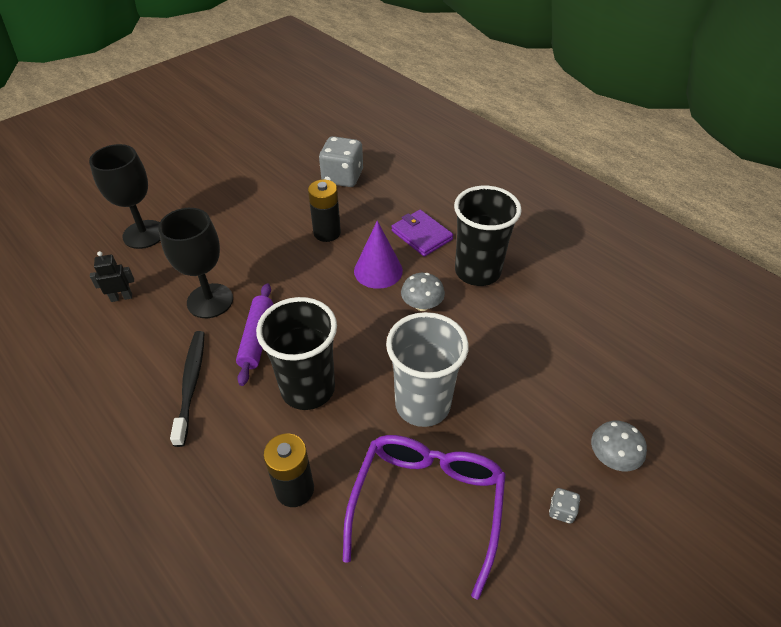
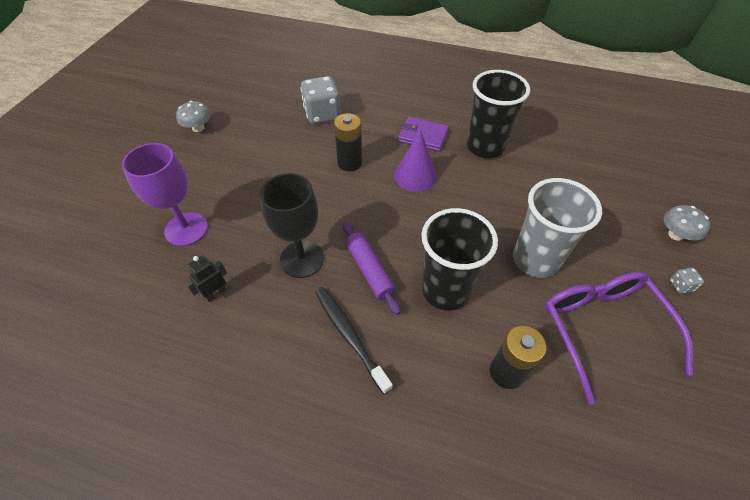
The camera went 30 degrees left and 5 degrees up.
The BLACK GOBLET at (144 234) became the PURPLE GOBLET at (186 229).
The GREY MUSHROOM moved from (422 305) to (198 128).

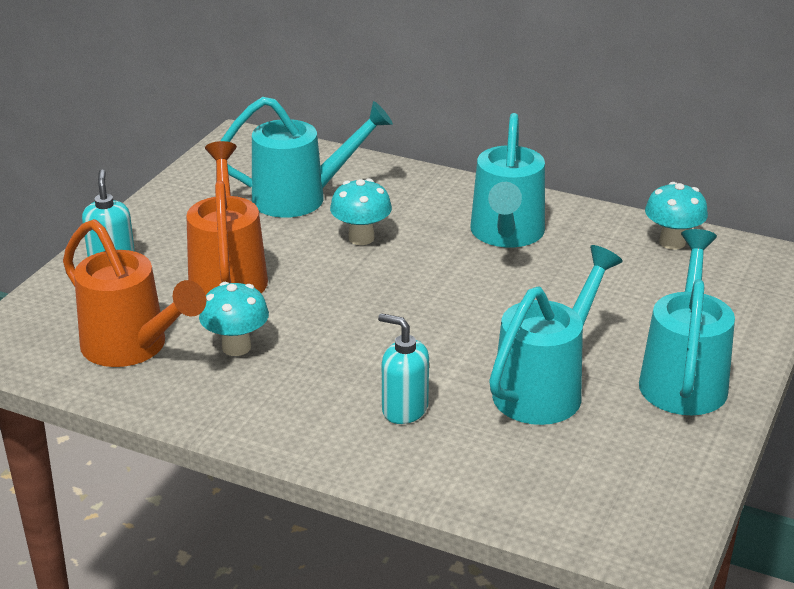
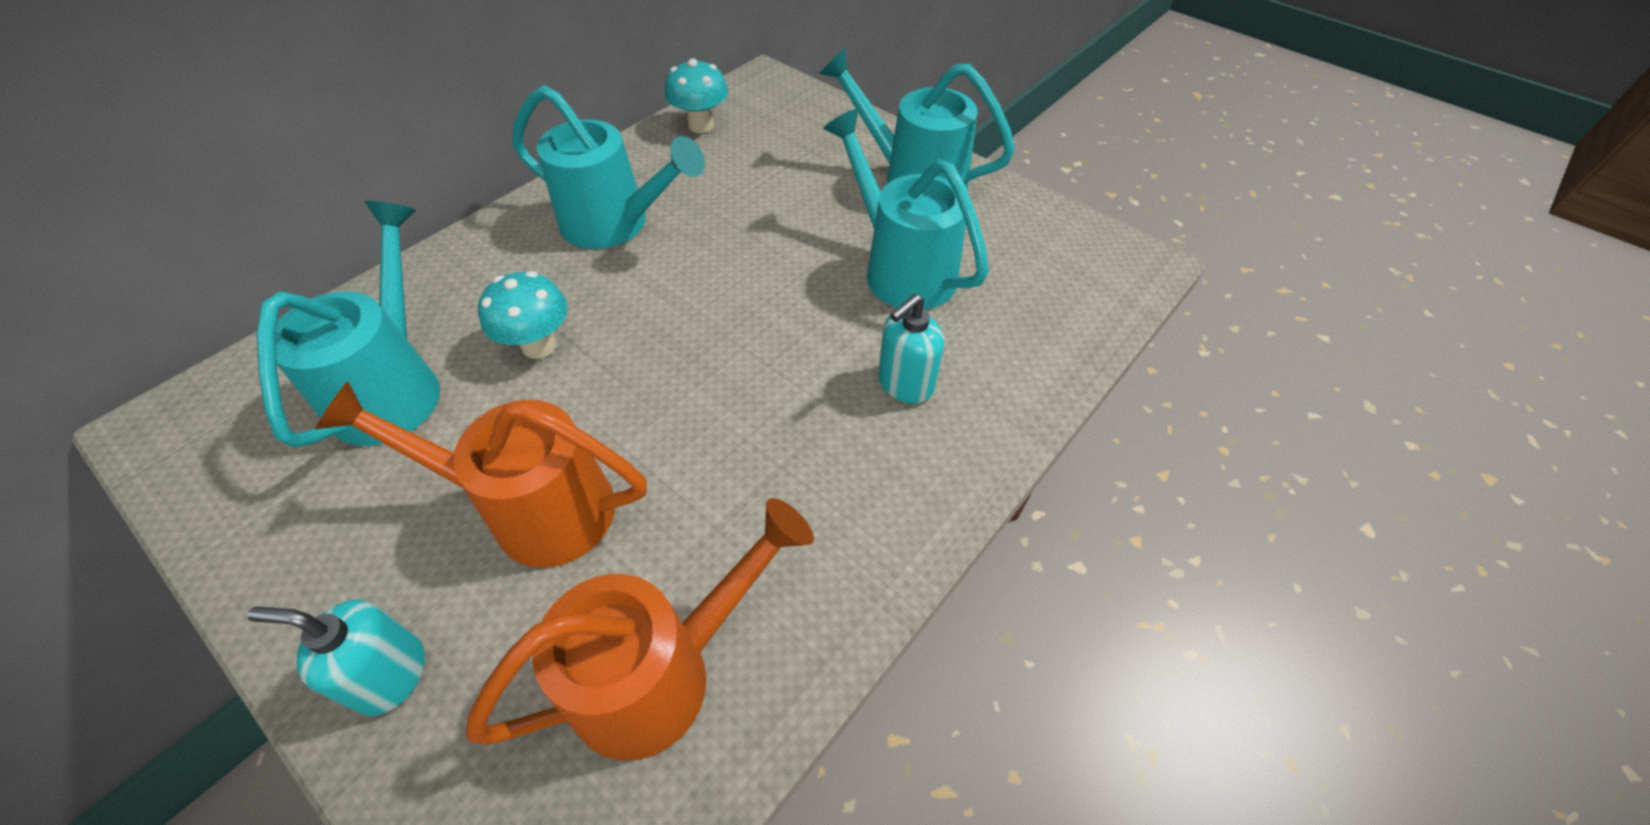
The camera went 75 degrees left and 20 degrees up.
The TURQUOISE MUSHROOM at (236 347) disappeared.

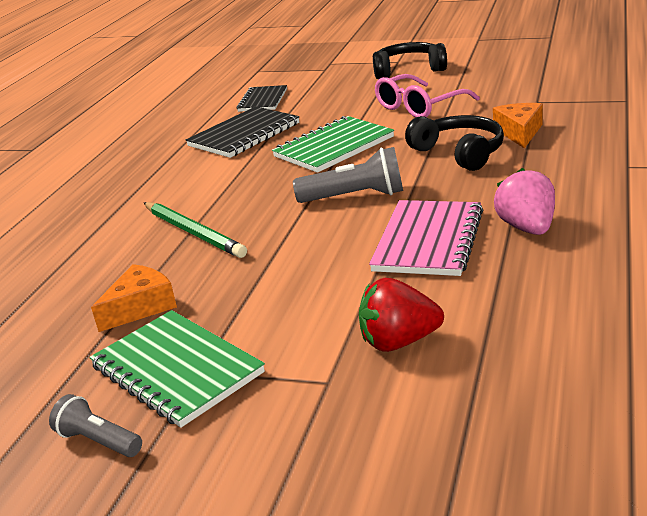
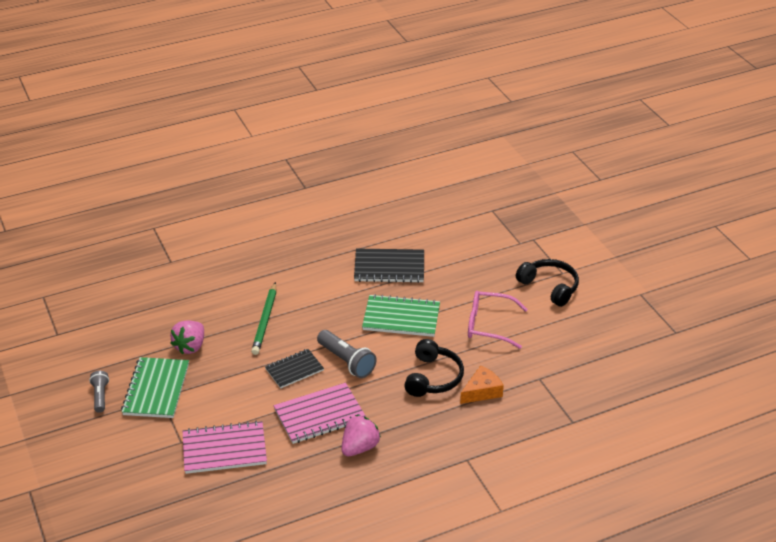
The camera went 45 degrees right and 10 degrees up.
The BLACK NOTEBOOK moved from (263 100) to (294 370).
The ORANGE CHEESE at (140 307) was replaced by the PINK STRAWBERRY at (190 346).
The RED STRAWBERRY at (399 342) was replaced by the PINK NOTEBOOK at (224 449).

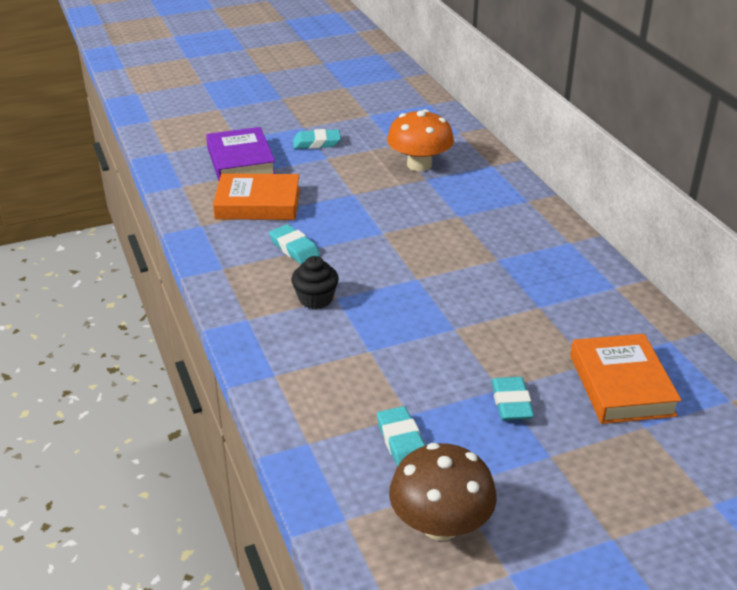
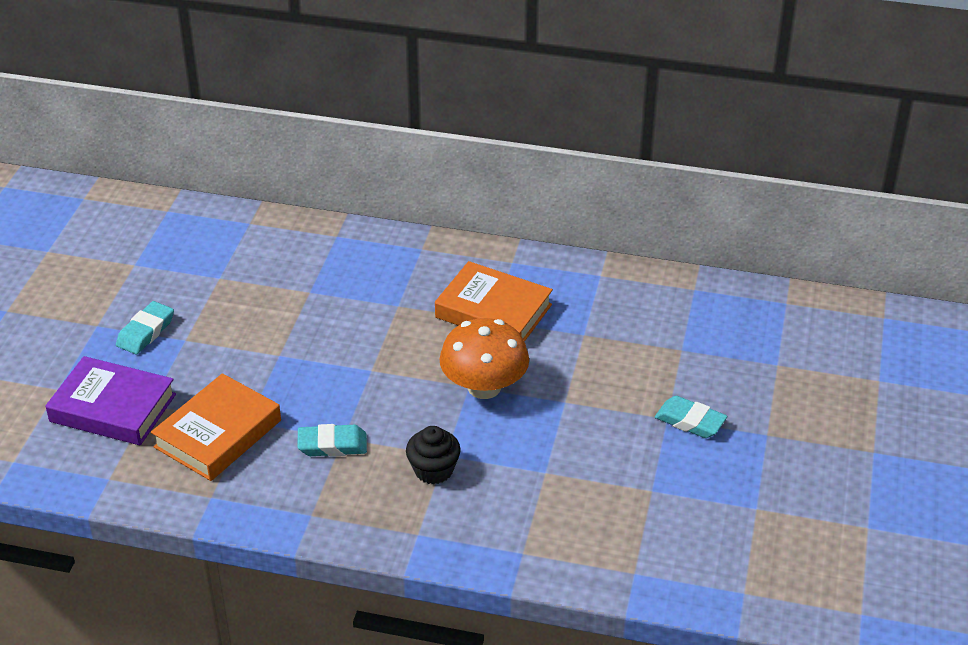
The camera went 55 degrees left and 5 degrees up.
The ORANGE MUSHROOM moved from (419 165) to (484 387).
The ORANGE BOOK moved from (621 385) to (493 311).
The TURQUOISE ERASER at (402 442) disappeared.
The BROWN MUSHROOM at (440 524) disappeared.

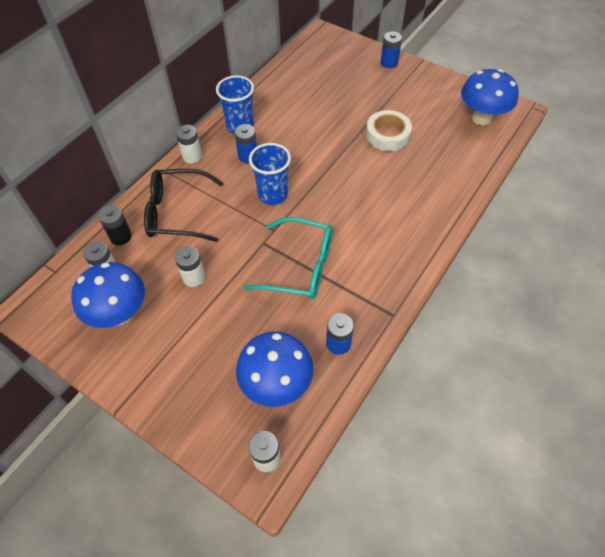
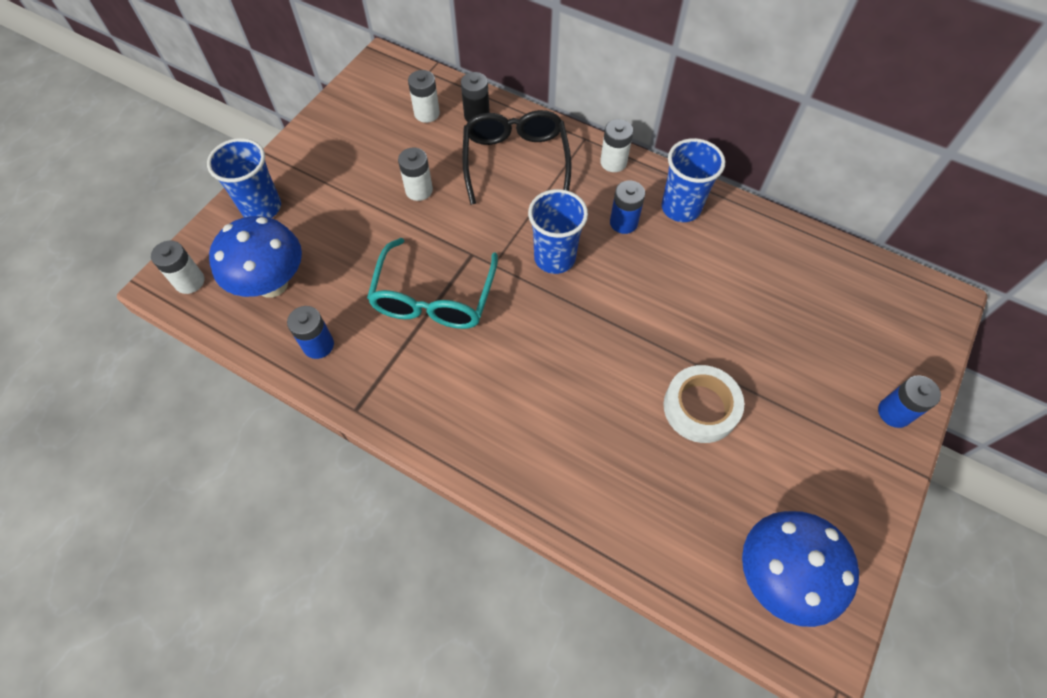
The camera went 85 degrees right and 5 degrees up.
The BLUE MUSHROOM at (120 314) disappeared.
The BLUE CUP at (261 207) appeared.

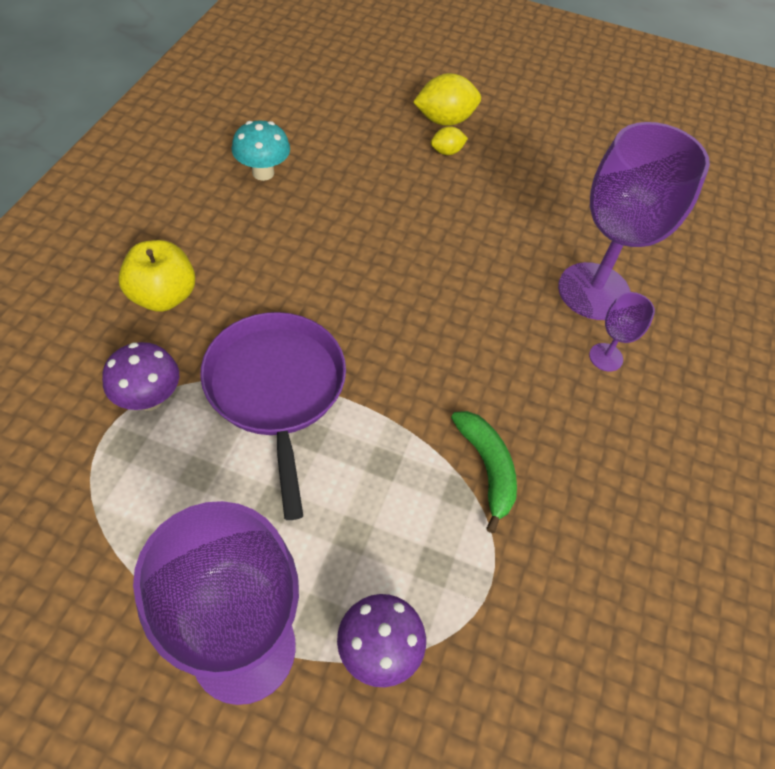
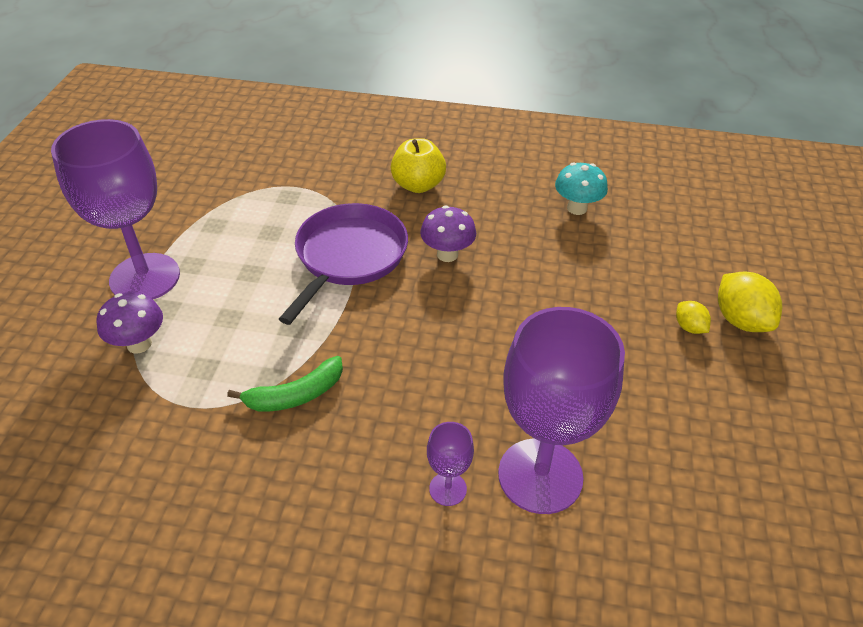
The camera went 85 degrees right and 10 degrees down.
The PURPLE PAN at (276 389) turned 45 degrees counterclockwise.
The PURPLE MUSHROOM moved from (149 398) to (447 254).

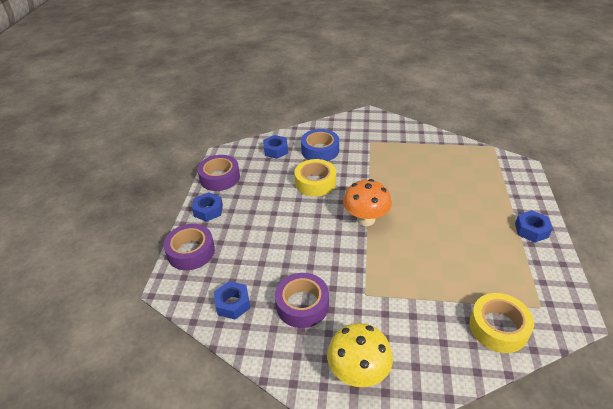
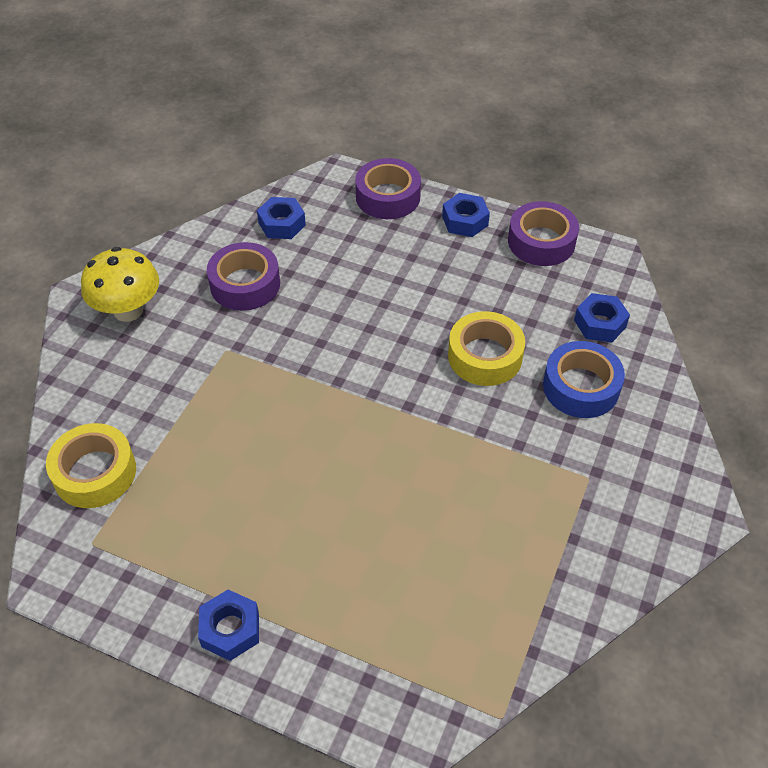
The camera went 105 degrees right and 10 degrees up.
The ORANGE MUSHROOM at (366 219) disappeared.

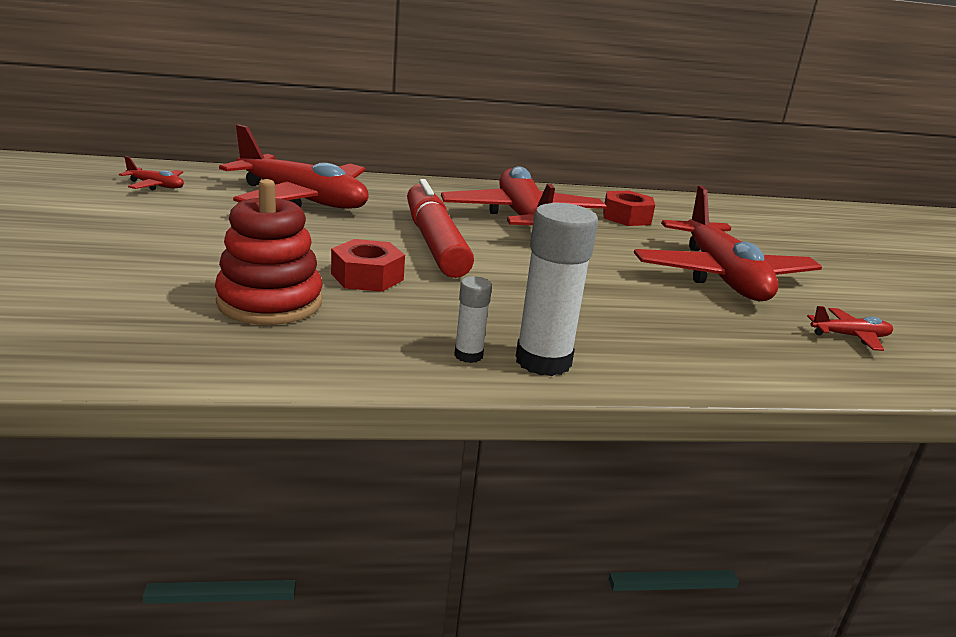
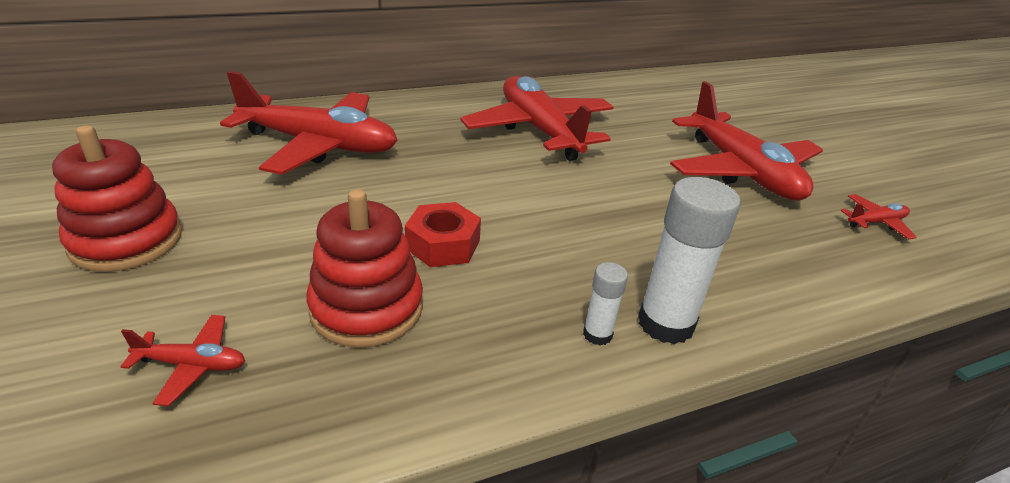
The camera went 15 degrees left and 10 degrees up.
The RED PLANE moved from (156 186) to (192 365).
The RED MARKER at (435 242) disappeared.
The RED NUT at (626 217) disappeared.
The RED STACKING TOY at (126 241) appeared.

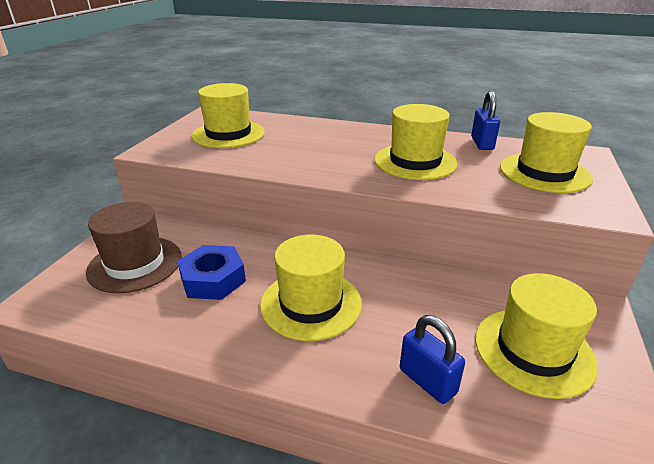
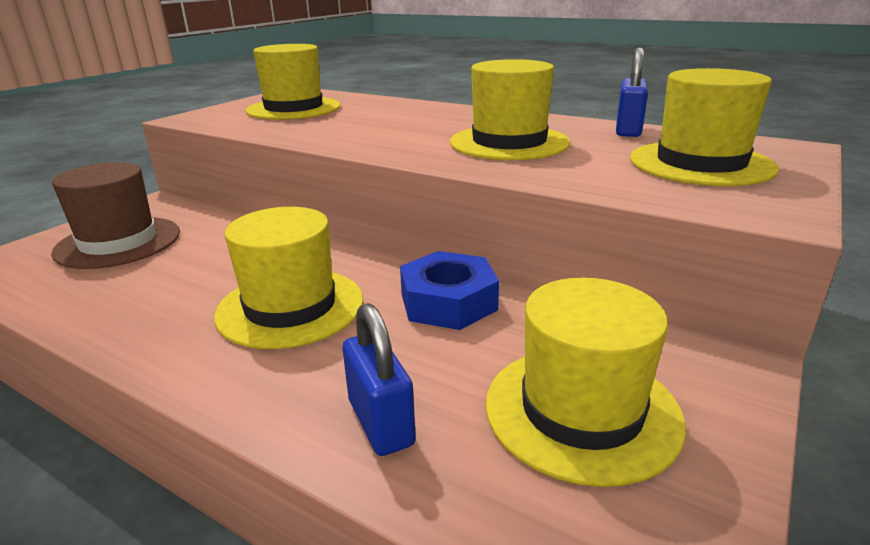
The camera went 15 degrees right and 5 degrees down.
The BLUE NUT moved from (213 279) to (448 302).

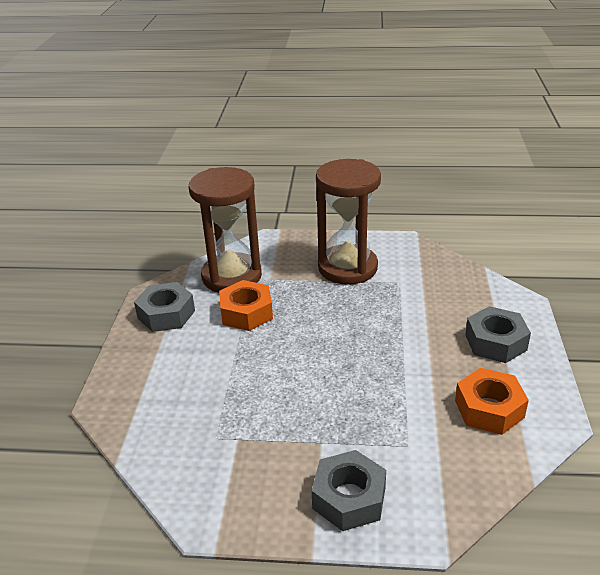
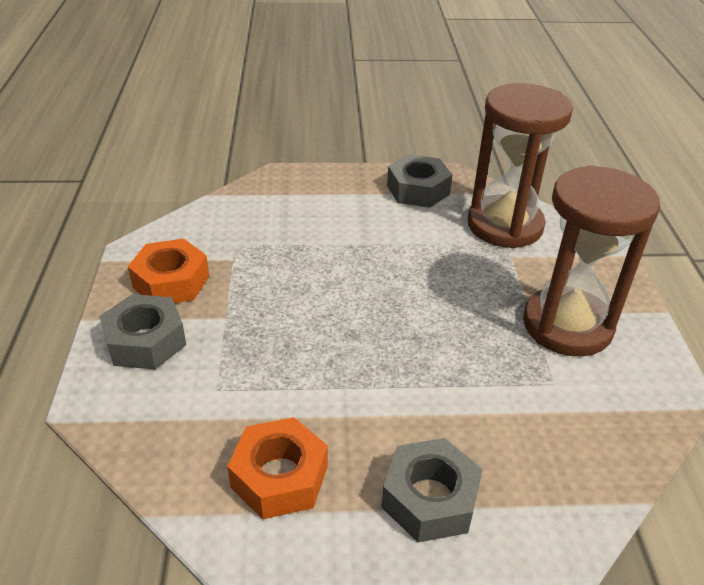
The camera went 80 degrees right and 5 degrees up.
The ORANGE NUT moved from (246 313) to (171 282).

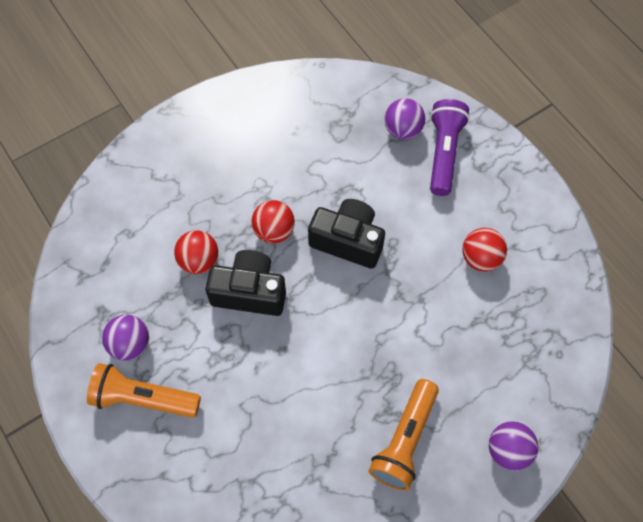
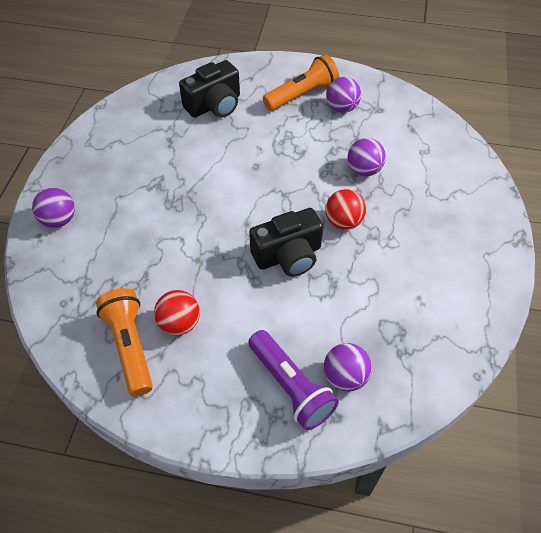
The camera went 135 degrees right and 10 degrees down.
The RED BALL at (199 261) became the PURPLE BALL at (364 170).
The BLACK CAMERA moved from (249 292) to (214 105).
The ORANGE FLASHLIGHT moved from (404 440) to (130 346).

